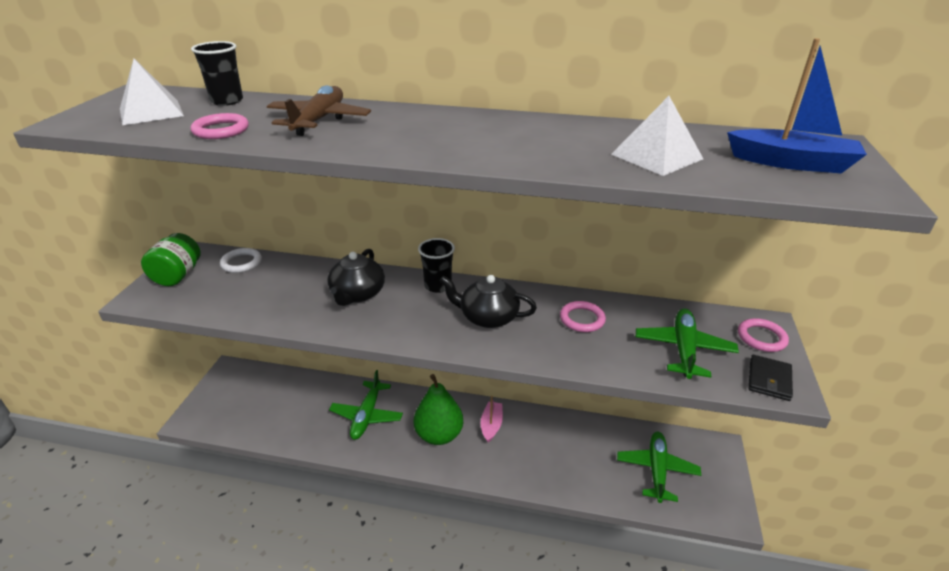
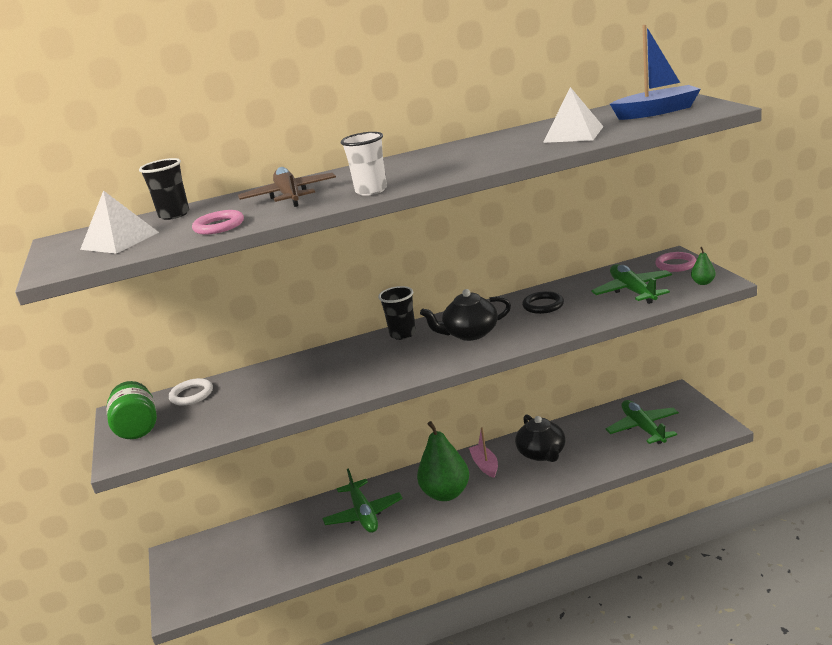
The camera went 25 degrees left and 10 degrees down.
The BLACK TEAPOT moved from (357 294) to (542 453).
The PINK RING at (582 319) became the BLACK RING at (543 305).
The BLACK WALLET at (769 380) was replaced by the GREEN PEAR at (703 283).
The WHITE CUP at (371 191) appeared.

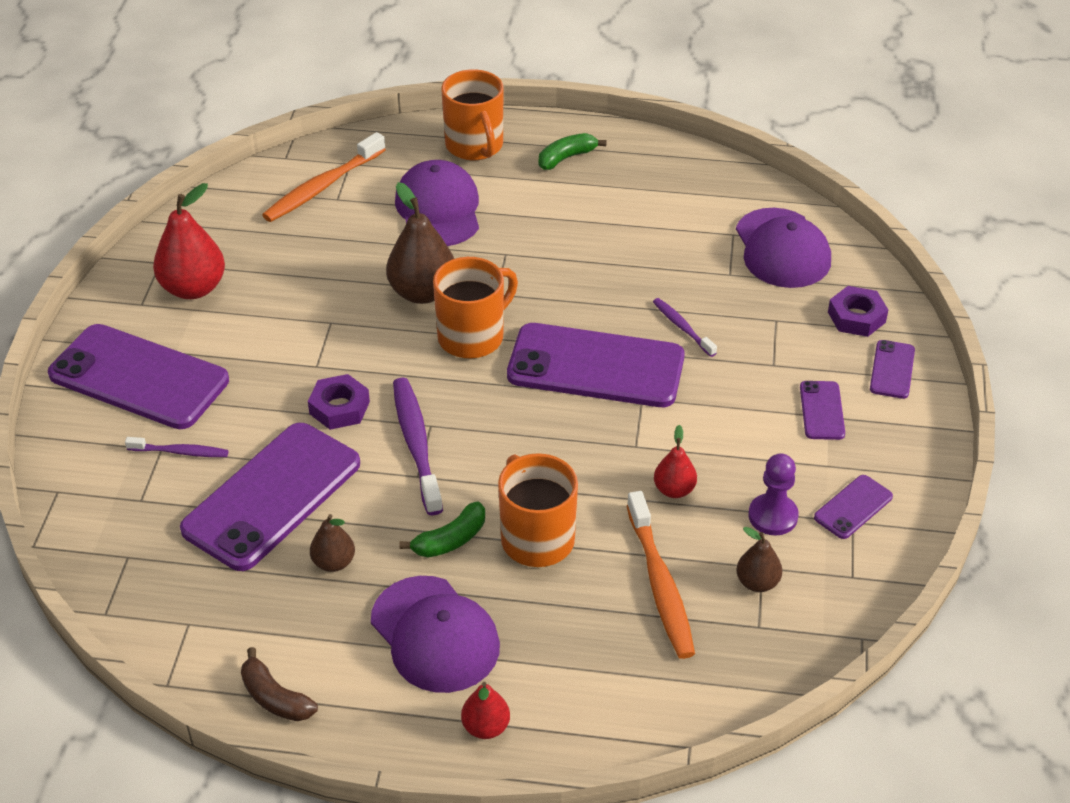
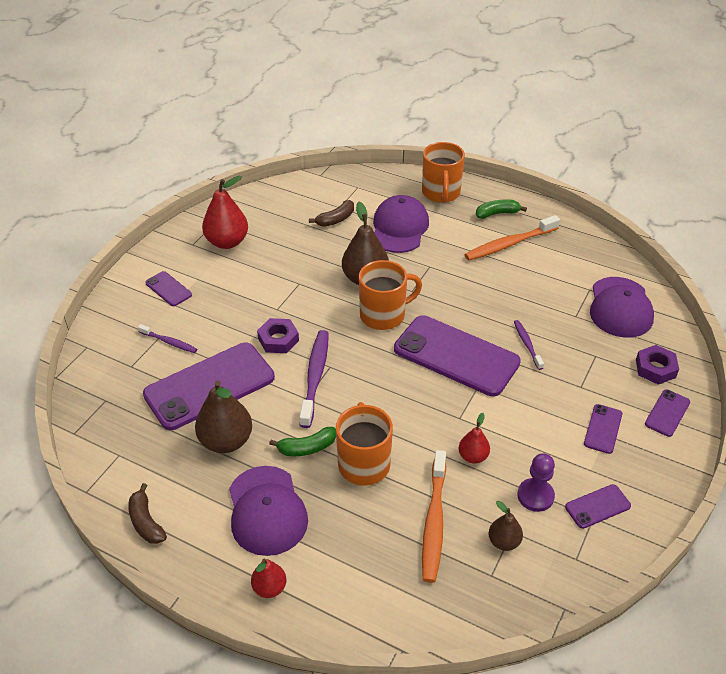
The camera went 20 degrees right and 0 degrees up.
The ORANGE TOOTHBRUSH moved from (322 187) to (509 244).
The PURPLE PHONE at (139 377) changed to 0.45 times the size.
The BROWN PEAR at (333 562) changed to 1.82 times the size.
The BROWN BANANA at (336 219) appeared.

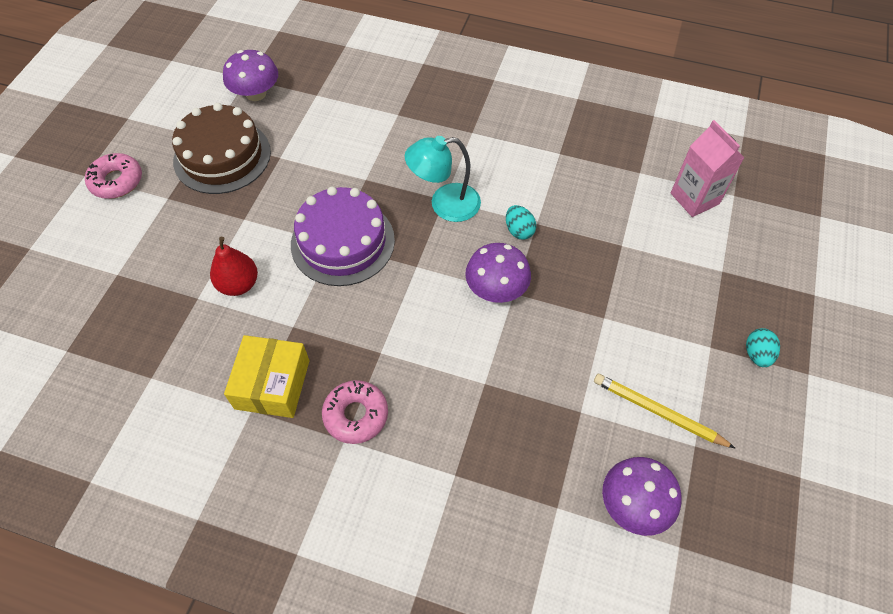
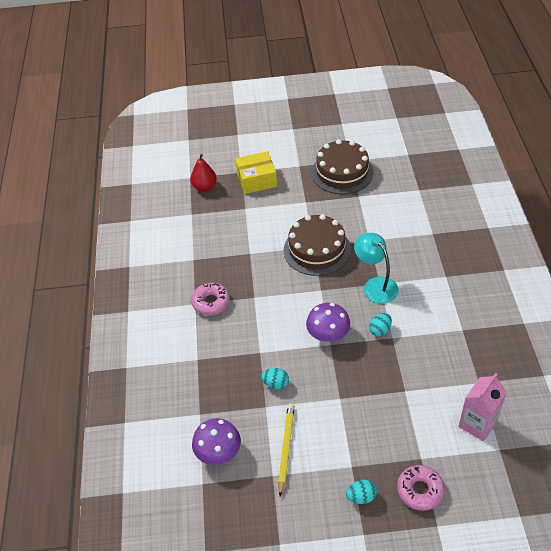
The camera went 70 degrees right and 10 degrees down.
The PURPLE MUSHROOM at (256 93) disappeared.
The PINK DONUT moved from (116 181) to (420 490).
The PURPLE CAKE at (342 242) became the BROWN CAKE at (317 250).
The RED PEAR moved from (239 284) to (204 187).
The YELLOW BOX moved from (272 384) to (256 180).
The TURQUOISE EGG at (276 384) appeared.

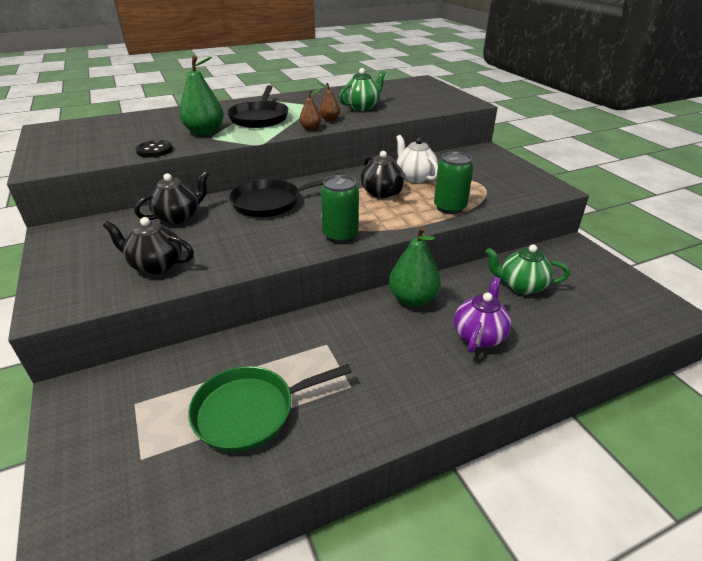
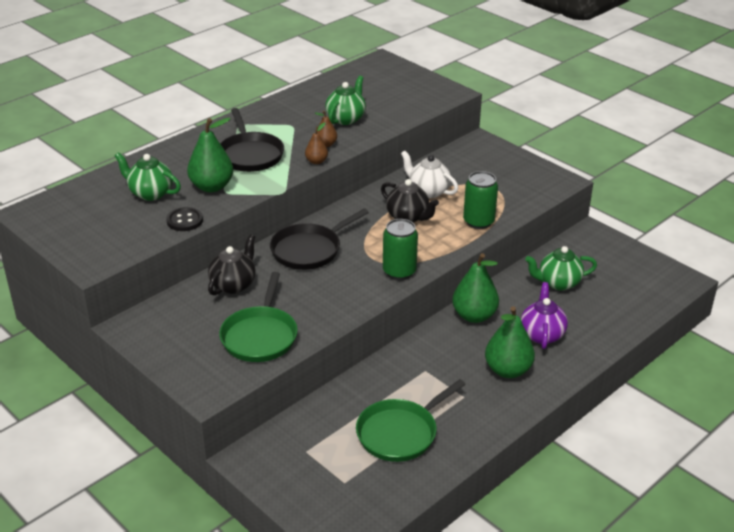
The camera went 20 degrees left and 0 degrees up.
The BLACK TEAPOT at (156 265) was replaced by the GREEN PAN at (260 336).
The GREEN TEAPOT at (150 193) appeared.
The GREEN PEAR at (508 370) appeared.

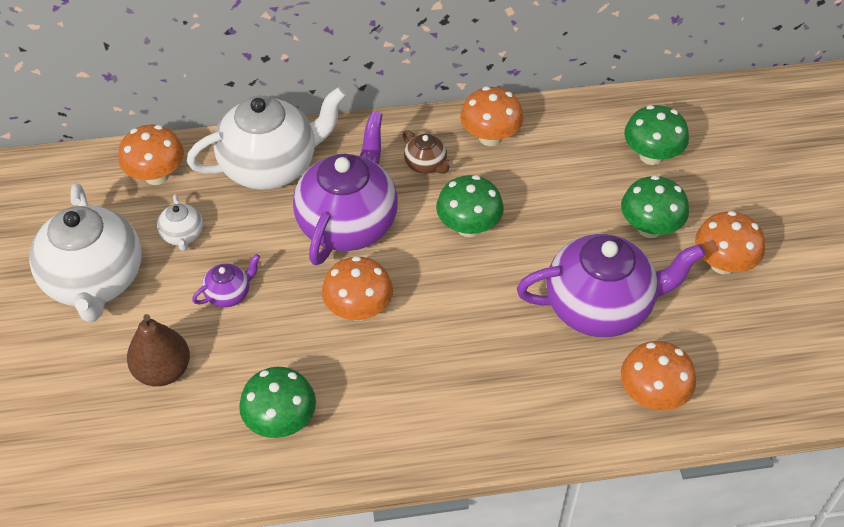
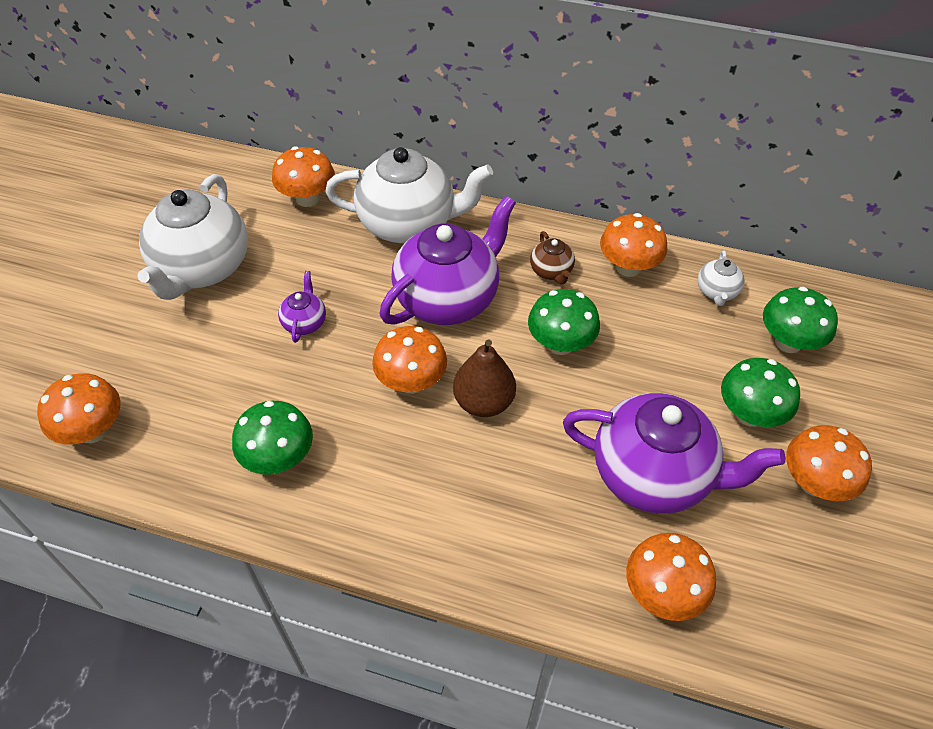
The camera went 25 degrees right and 0 degrees up.
The WHITE TEAPOT moved from (183 235) to (716 292).
The PURPLE TEAPOT at (229 294) turned 75 degrees counterclockwise.
The BROWN PEAR moved from (163 371) to (483 402).
The ORANGE MUSHROOM at (93 430) appeared.

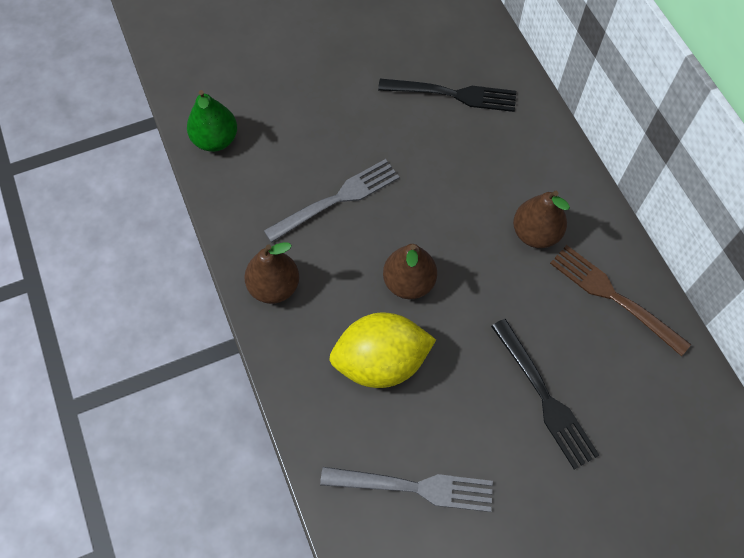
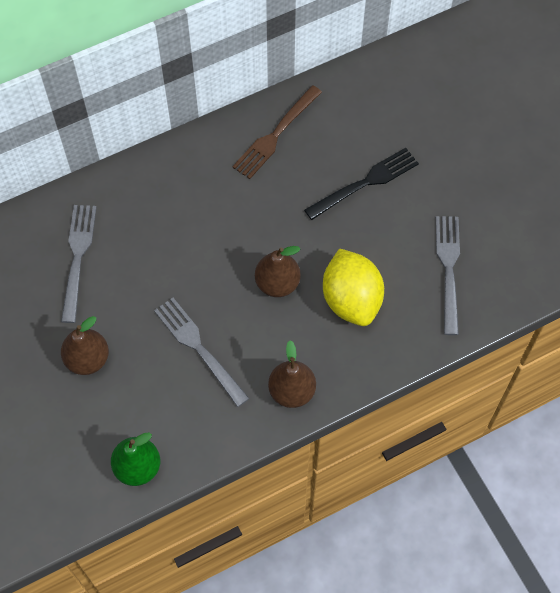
The camera went 95 degrees left and 0 degrees up.
The BLACK FORK at (453 94) became the GREY FORK at (78 258).
The BROWN PEAR moved from (535 233) to (87 359).

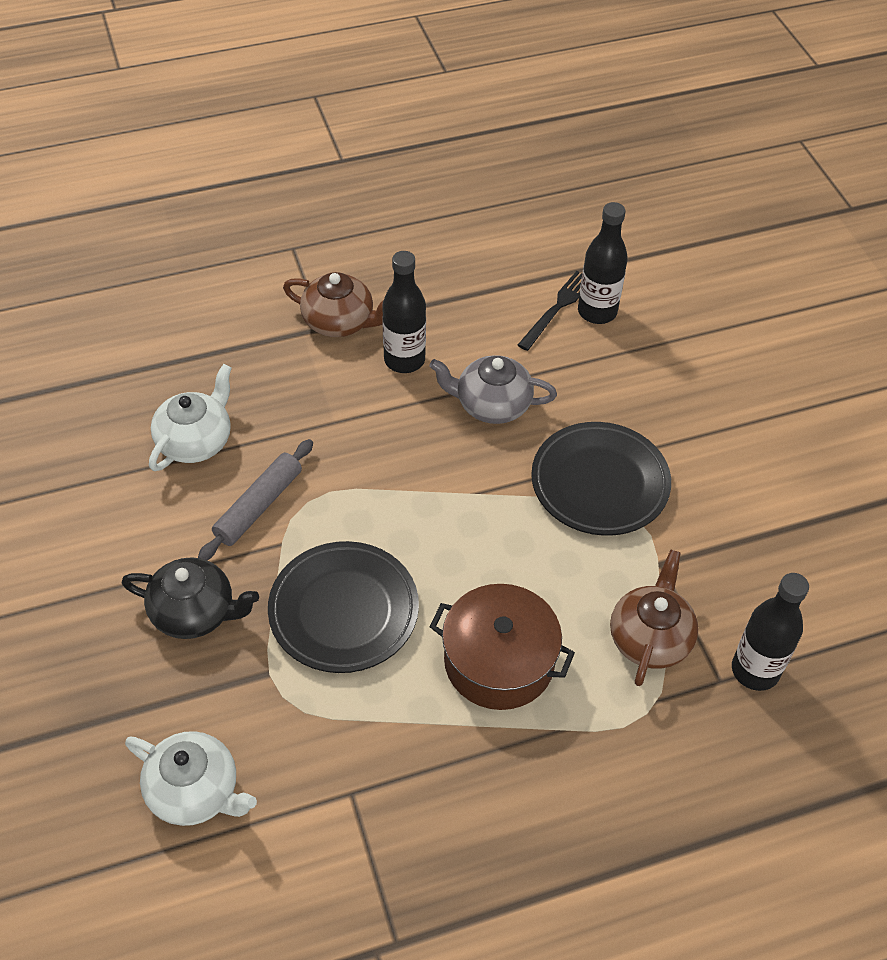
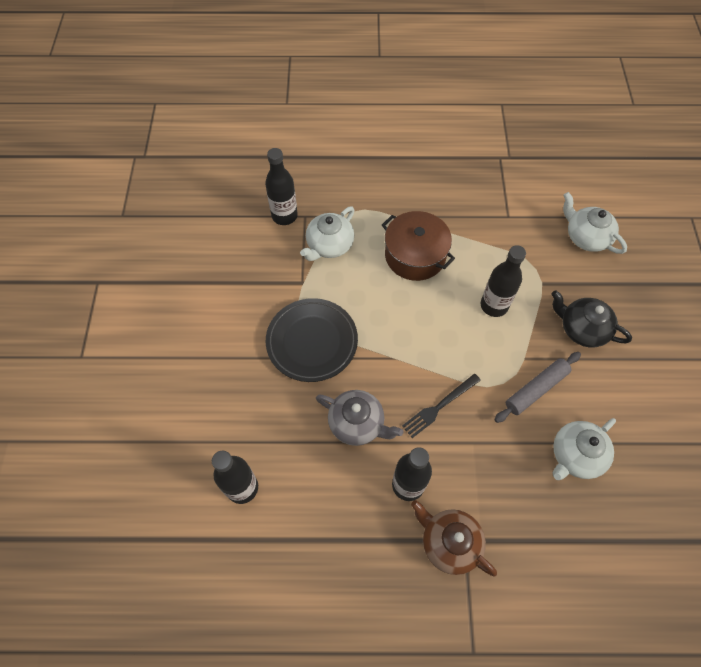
The camera went 160 degrees left and 10 degrees up.
The BLACK FORK moved from (557 308) to (439 406).
The BLACK PLATE at (344 611) was replaced by the BLACK BOTTLE at (494 305).
The BROWN TEAPOT at (650 638) became the WHITE TEAPOT at (329 245).

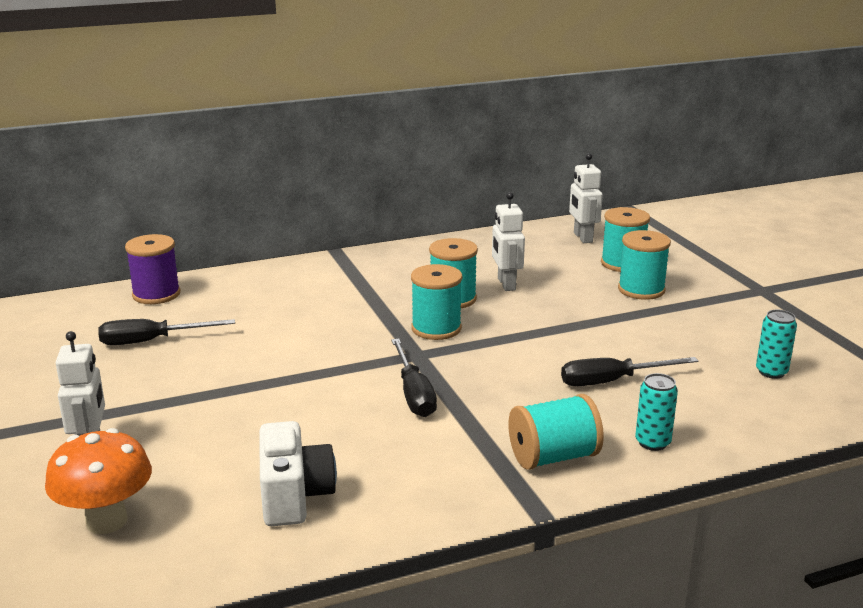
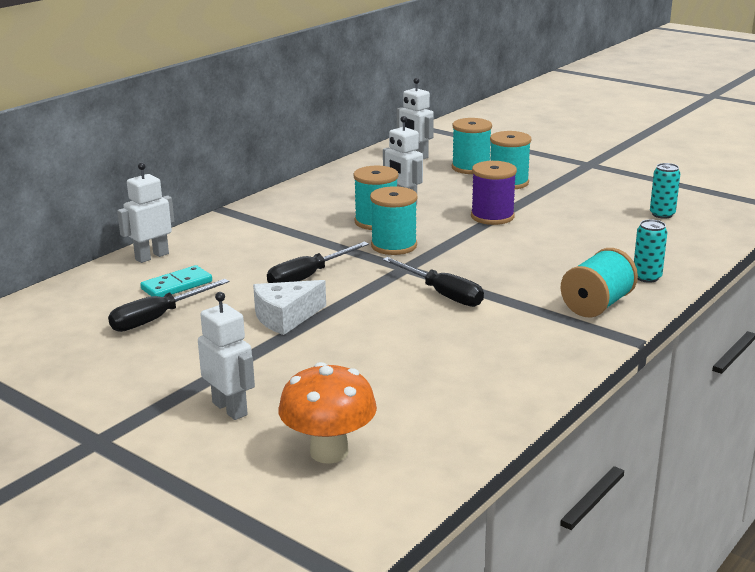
The camera went 30 degrees left and 0 degrees up.
The PURPLE SPOOL moved from (156 294) to (492 216).
The BLACK SCREWDRIVER moved from (612 381) to (308 277).
The WHITE CAMERA at (294 496) disappeared.
The WHITE ROBOT at (151 256) appeared.
The TURQUOISE DOMINO at (177 285) appeared.
The WHITE CHEESE at (285 317) appeared.

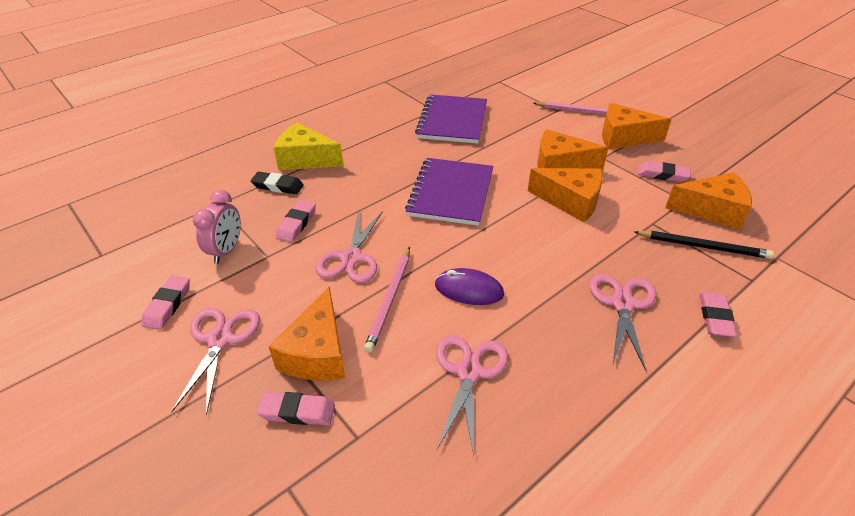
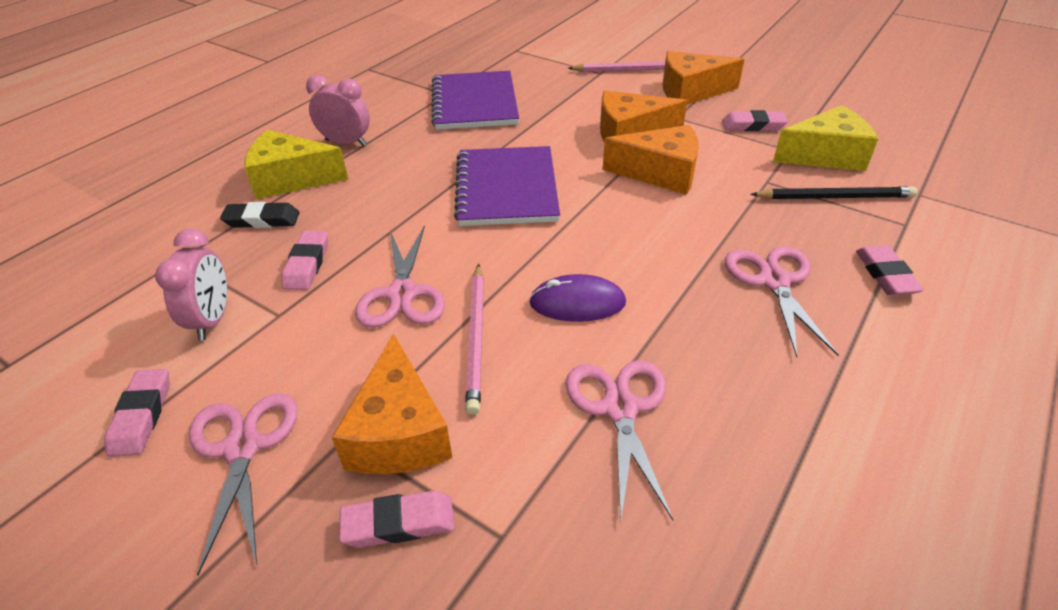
The camera went 15 degrees left and 0 degrees up.
The ORANGE CHEESE at (712 210) became the YELLOW CHEESE at (825 155).
The PINK CLOCK at (346 143) appeared.

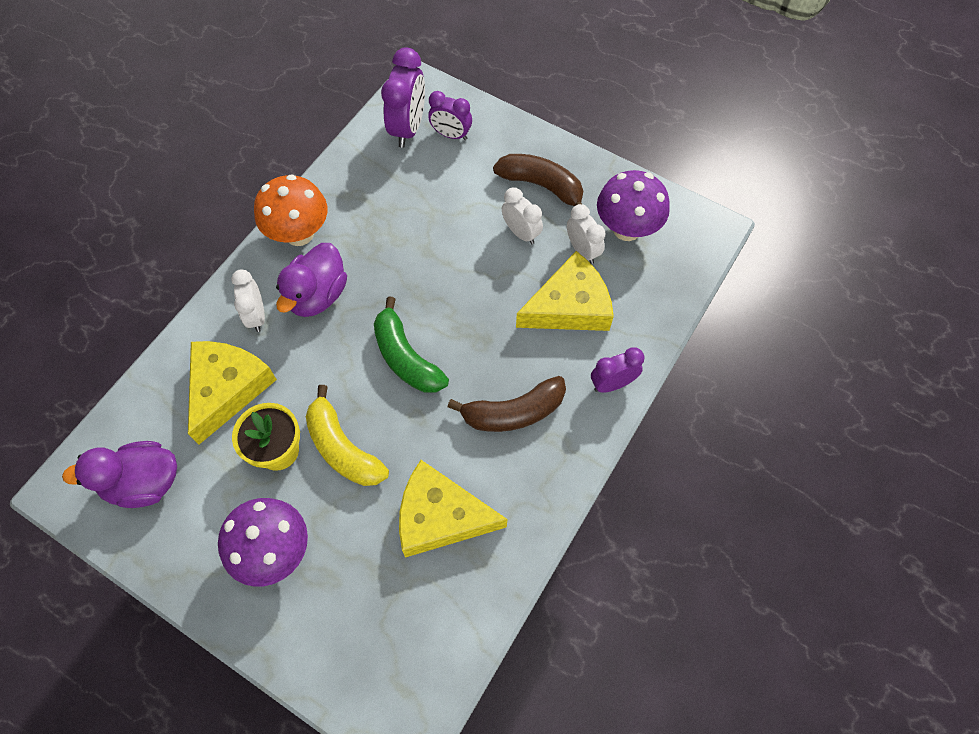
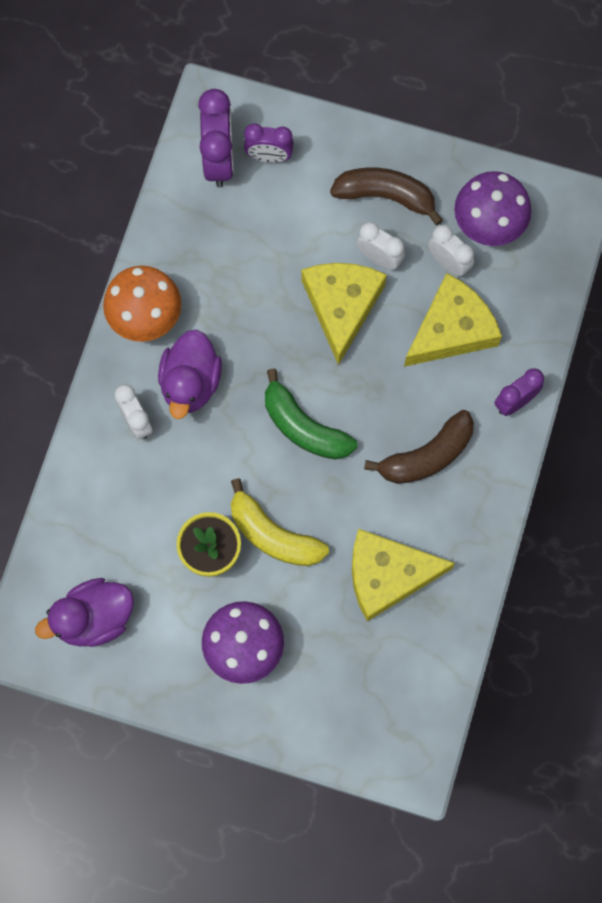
The camera went 15 degrees left and 10 degrees up.
The YELLOW CHEESE moved from (227 388) to (341 306).

